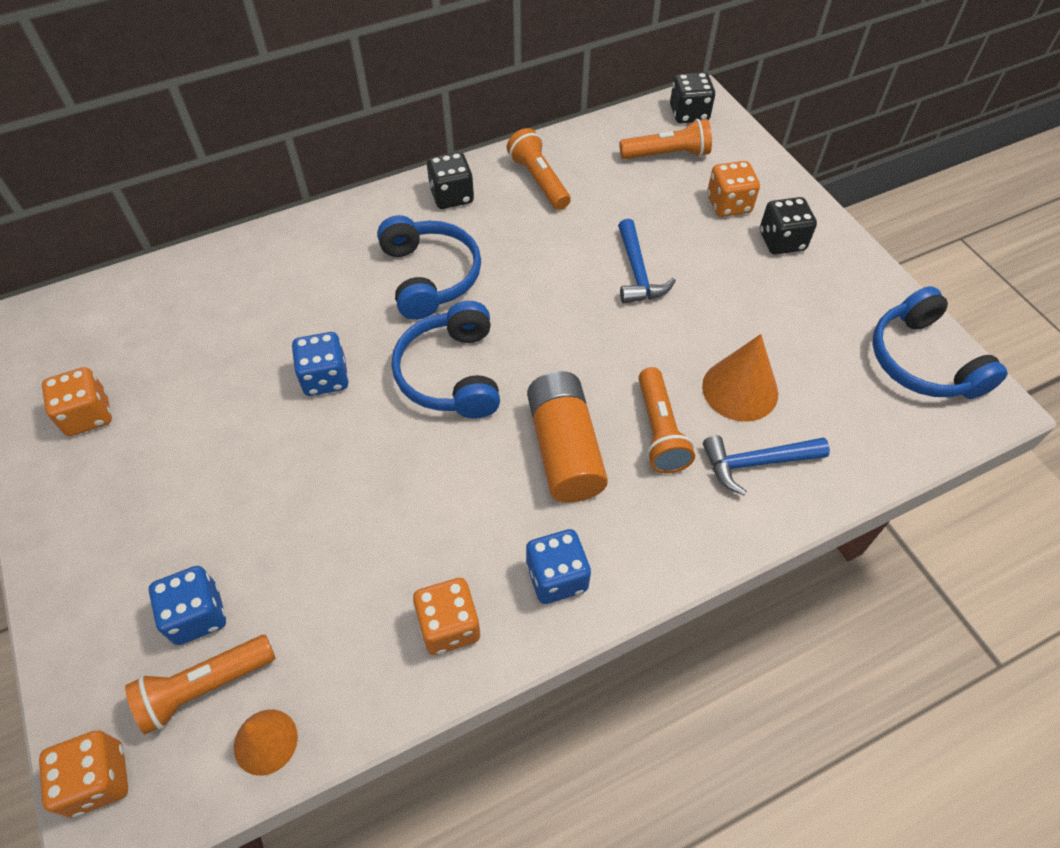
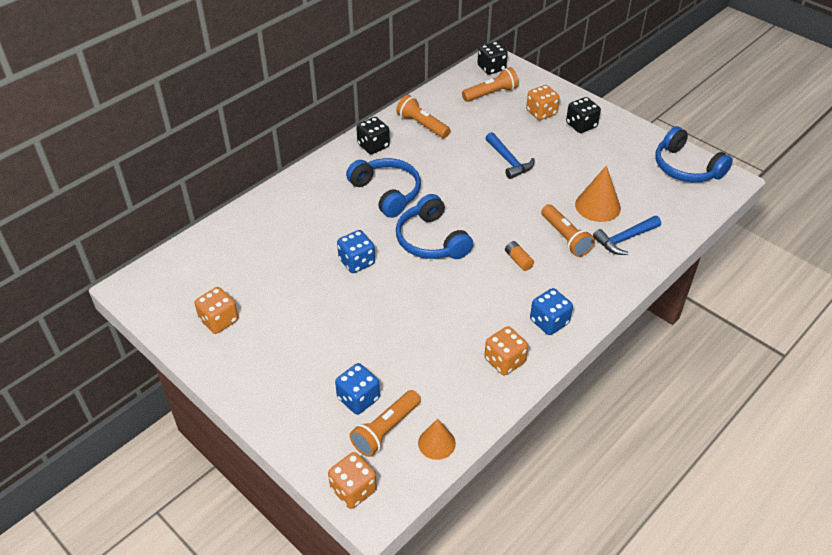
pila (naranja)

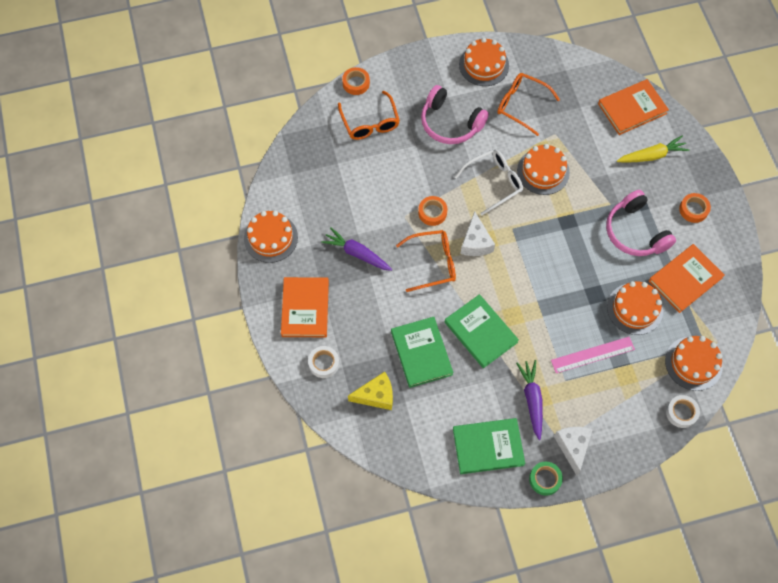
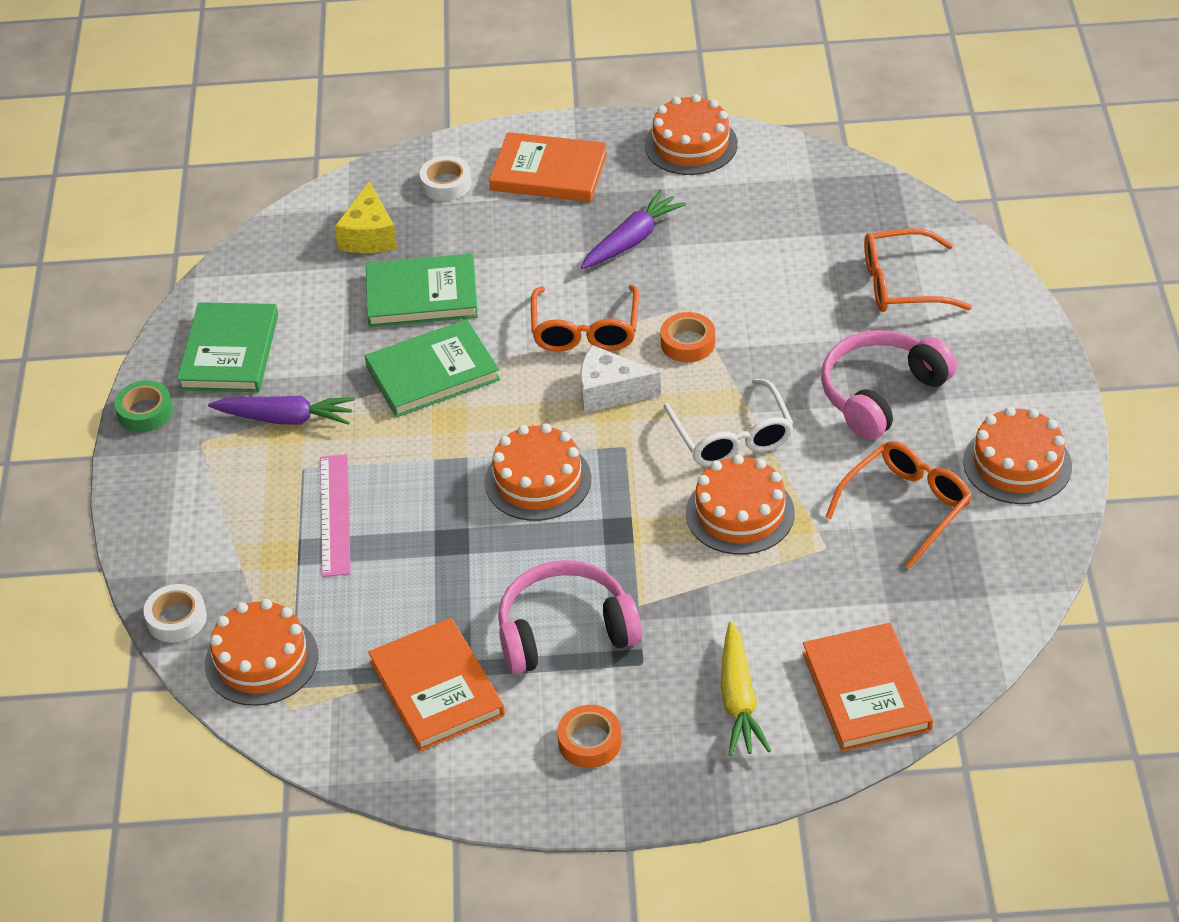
tarta (naranja) (no. 2 from left); cinta adhesiva (naranja) (no. 1 from left in the first image); queso (blanco) (no. 2 from left in the first image)

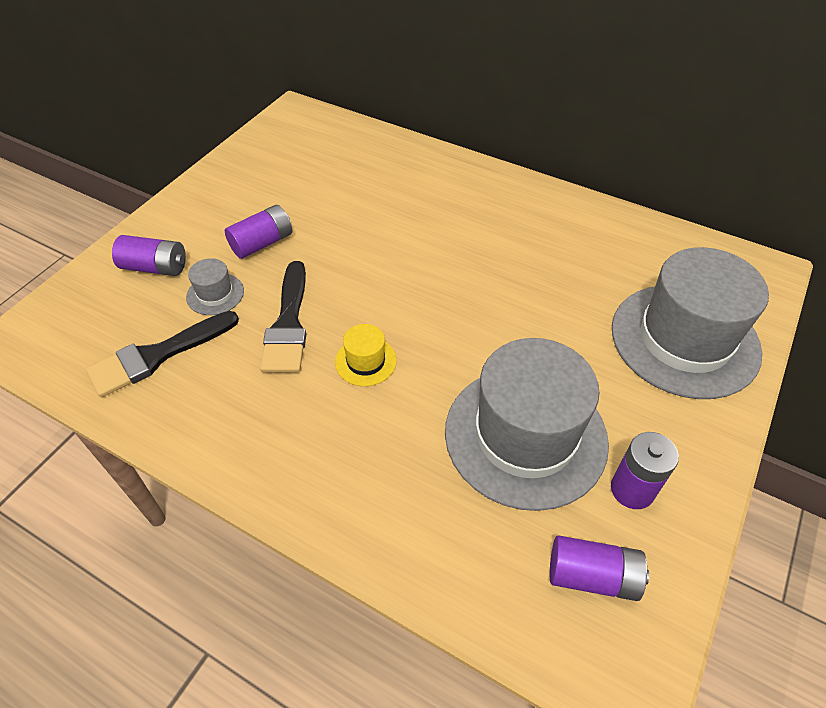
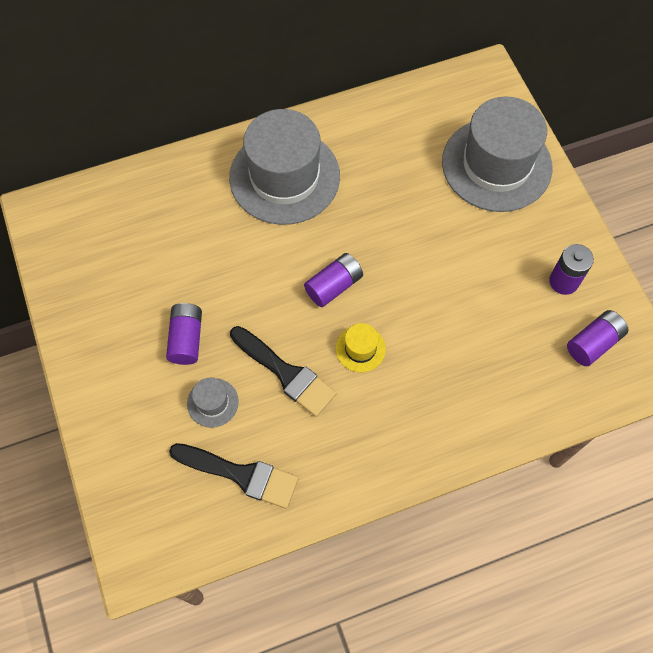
pincel (negro) (no. 1 from left); sombrero (gris) (no. 2 from left); pila (morado) (no. 2 from left)

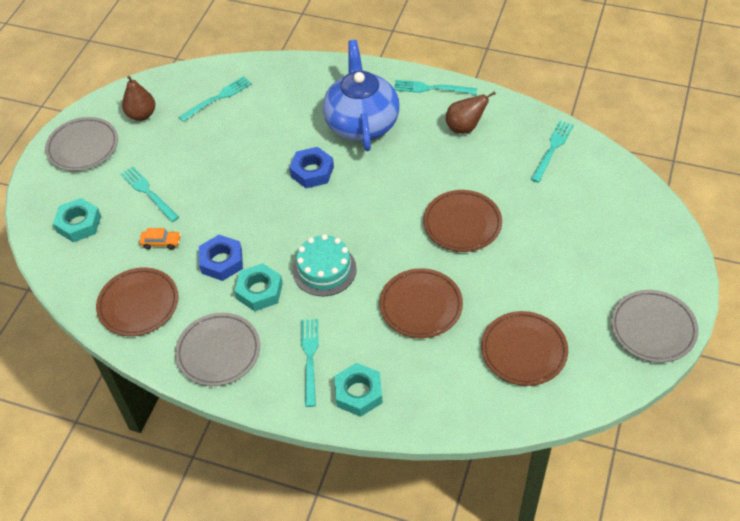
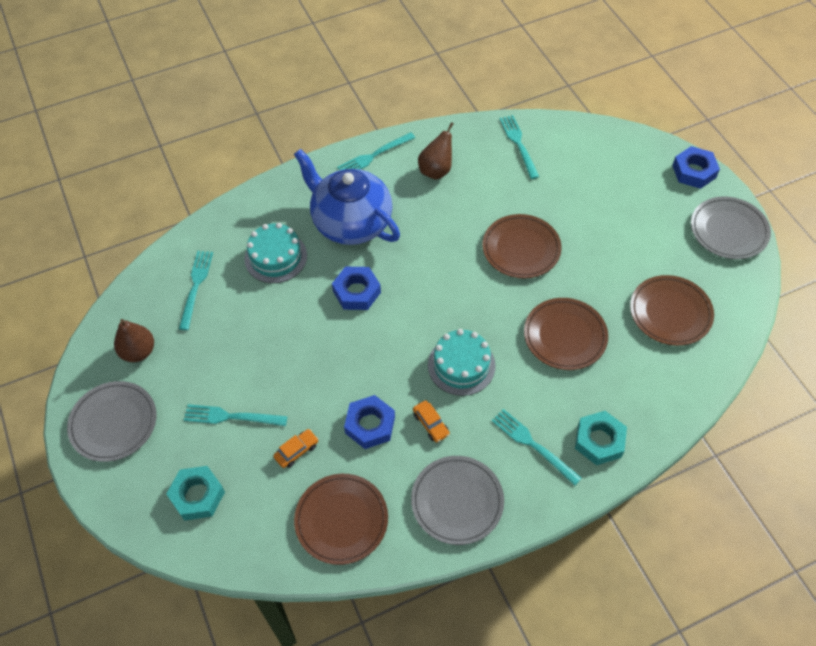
tarta (turquesa) (no. 1 from left); coche (naranja) (no. 2 from left); tuerca (azul) (no. 3 from left)

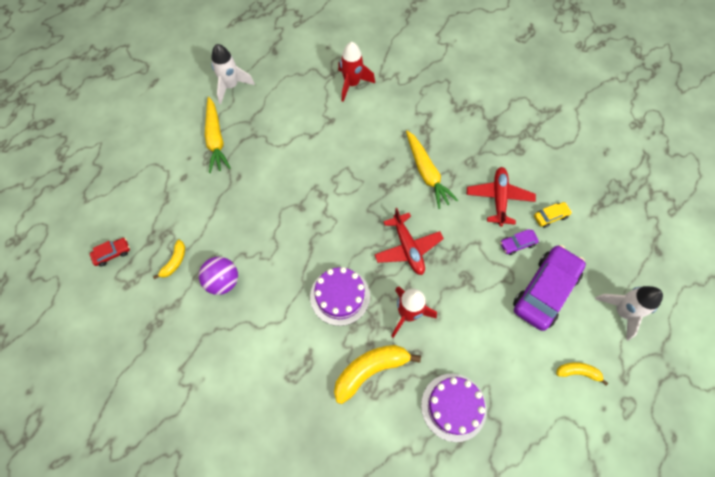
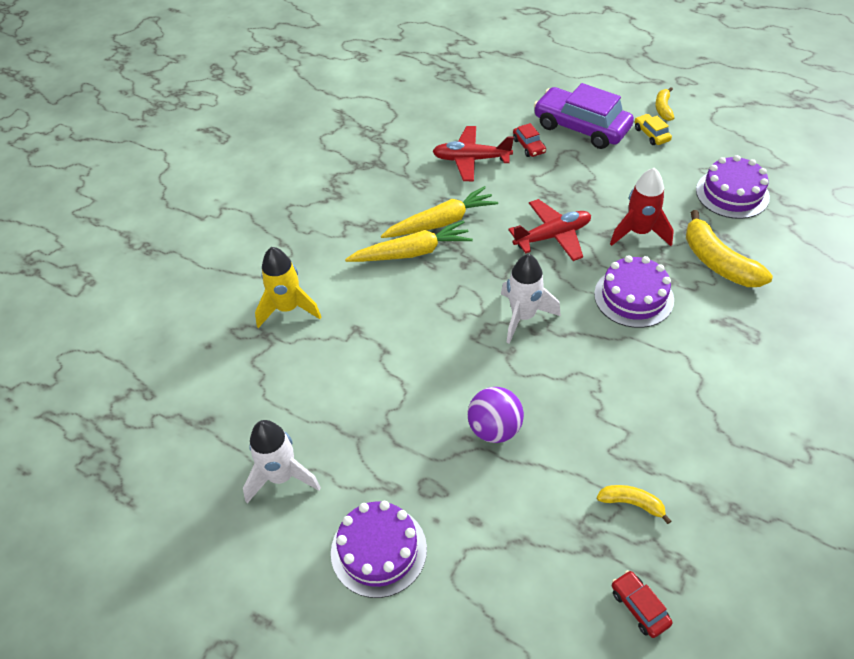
cohete (amarillo); tarta (morado) (no. 1 from left); zanahoria (amarillo) (no. 1 from left); pelota (morado); cohete (blanco) (no. 2 from left); coche (rojo) (no. 1 from left); coche (amarillo)

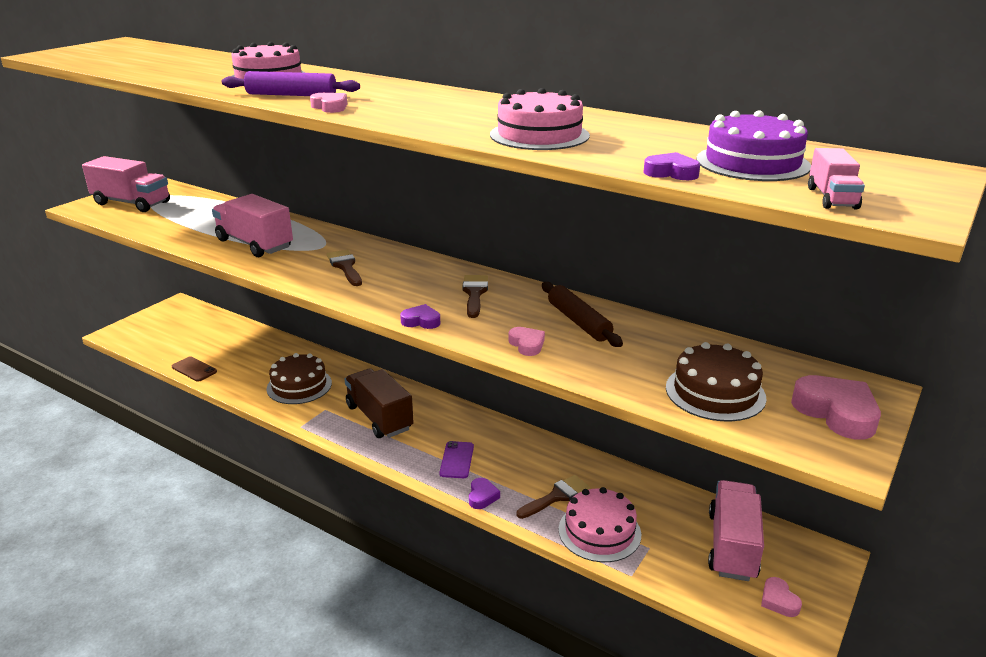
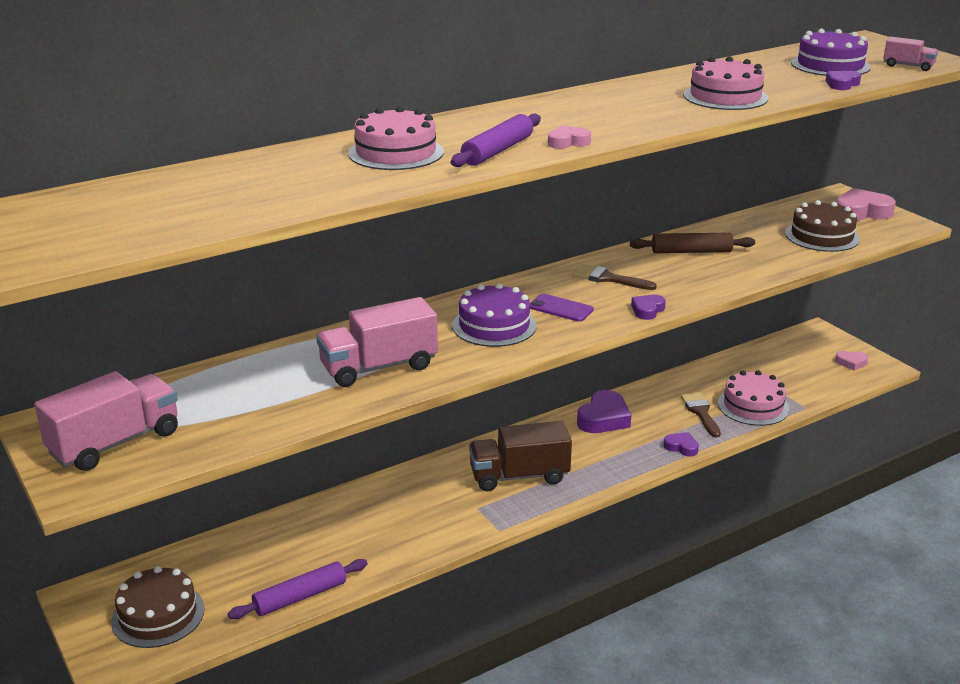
tarta (marrón) (no. 1 from left); rodillo (morado) (no. 1 from left); tarta (morado) (no. 1 from left); móvil (morado); corazón (morado) (no. 1 from left); corazón (rosa) (no. 2 from left in the first image); camión (rosa) (no. 3 from left in the first image)

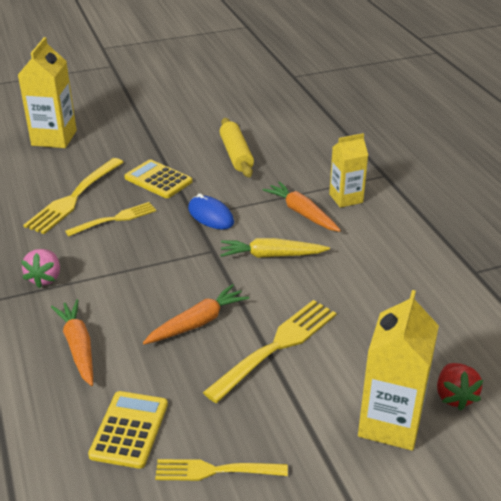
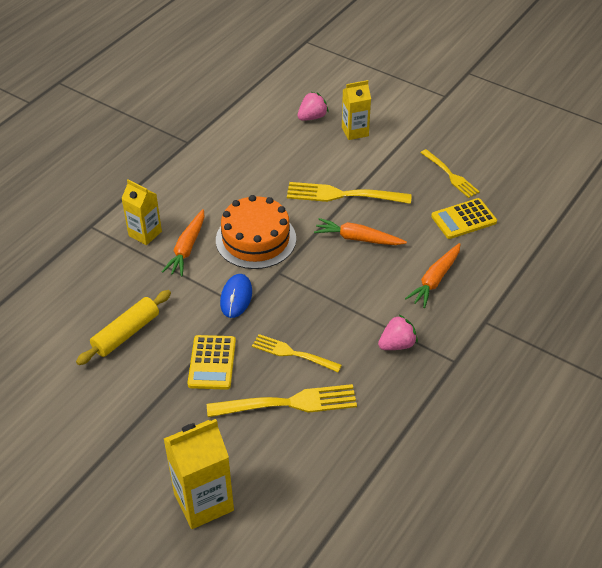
tarta (naranja); fresa (rosa) (no. 1 from left); cartón de leche (amarillo) (no. 3 from left)

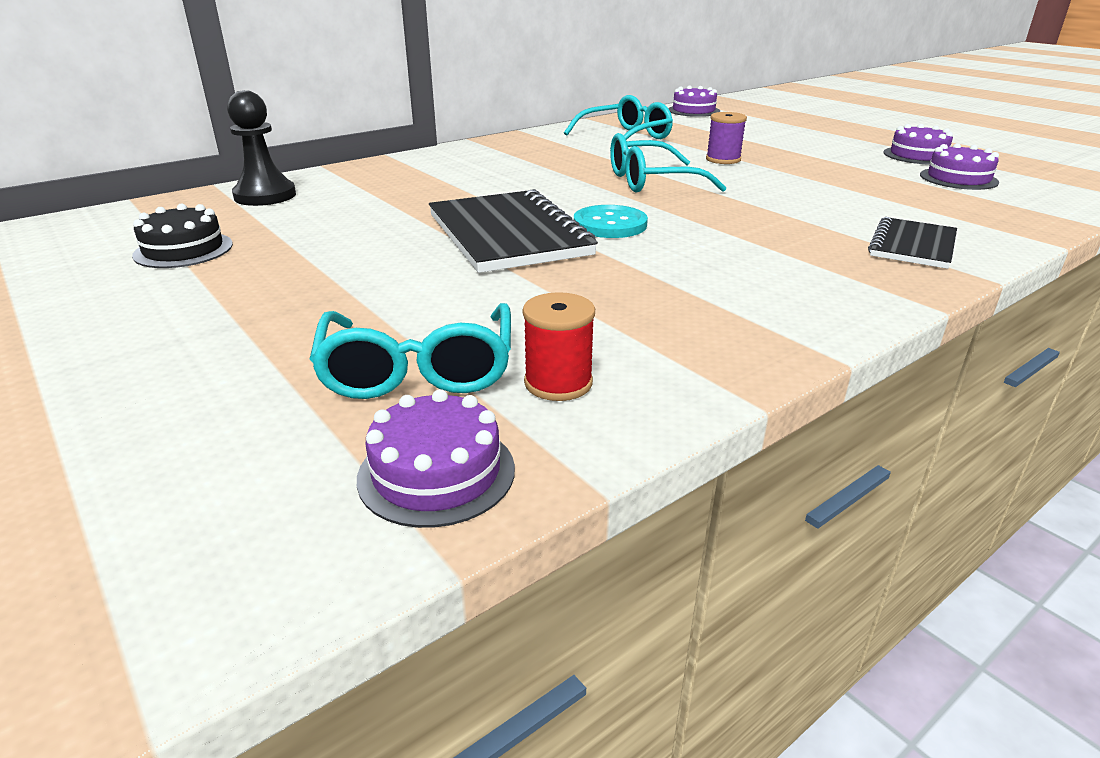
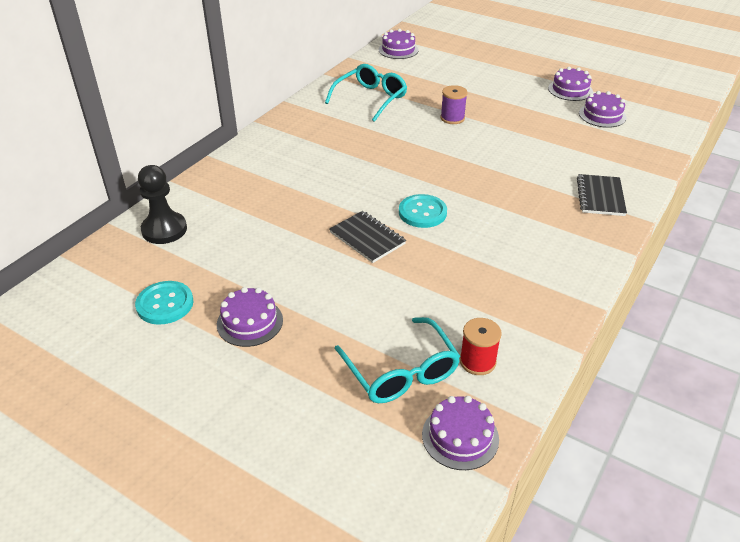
botón (turquesa) (no. 1 from left); tarta (morado) (no. 1 from left); cuaderno (negro) (no. 1 from left); gafas (turquesa) (no. 3 from left in the first image)

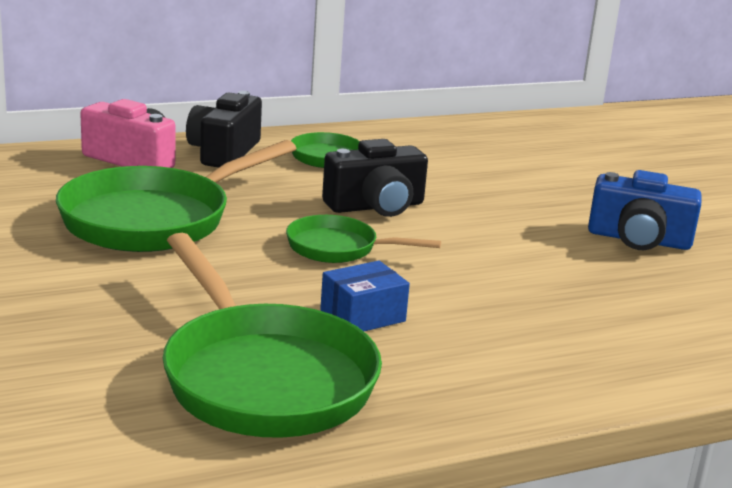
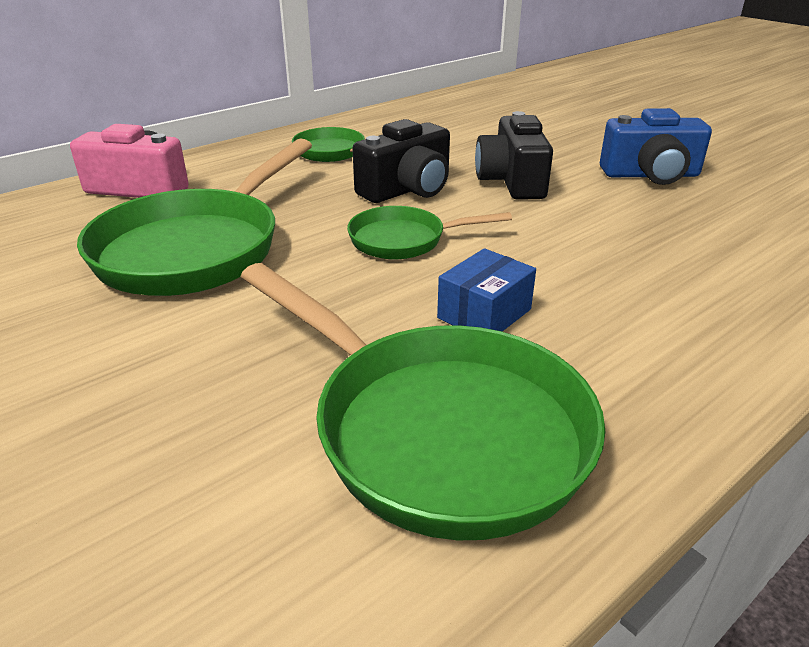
cámara (negro) (no. 2 from left)

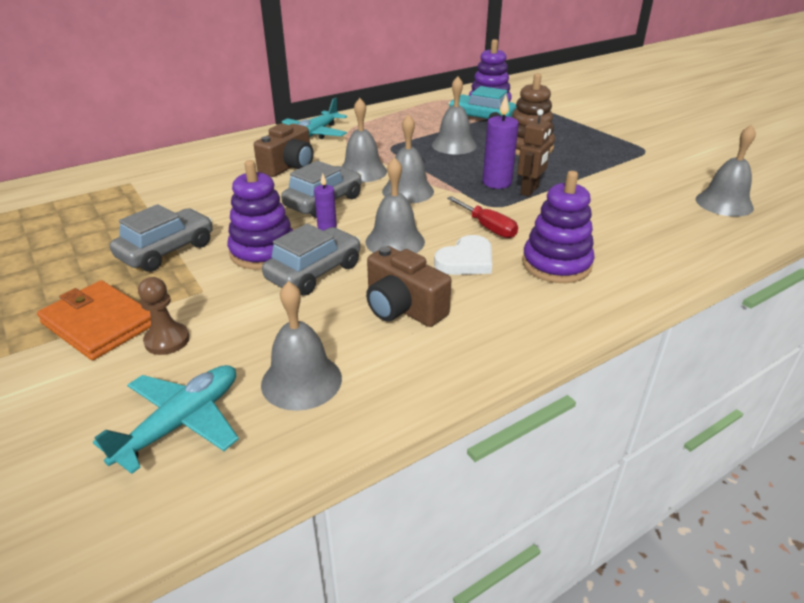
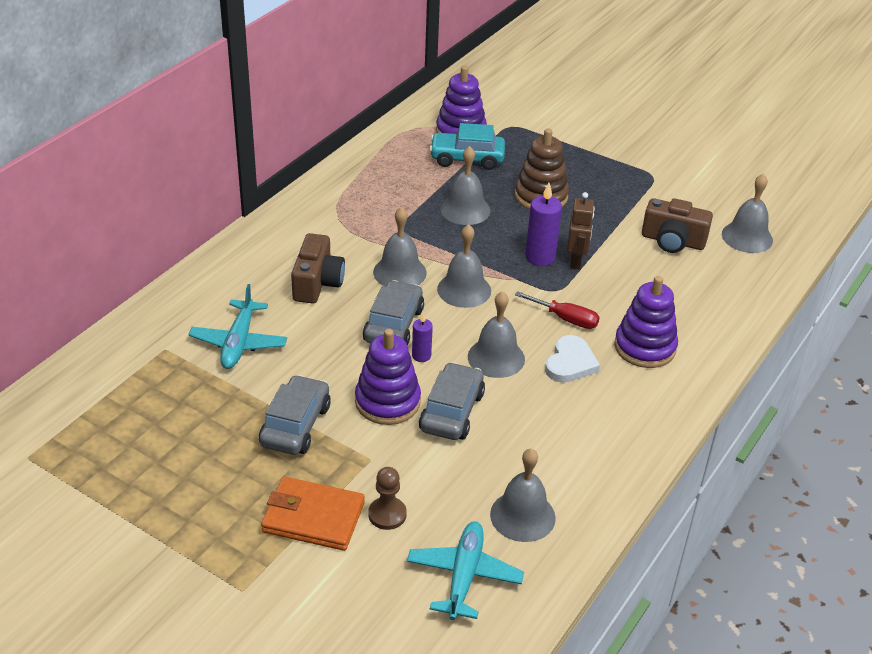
avión (turquesa) (no. 1 from left); cámara (marrón) (no. 2 from left)

